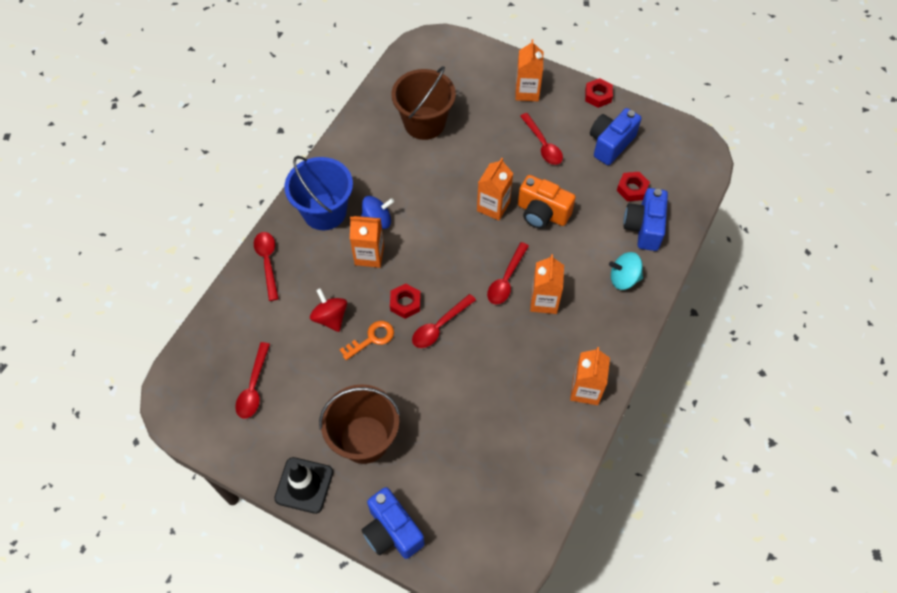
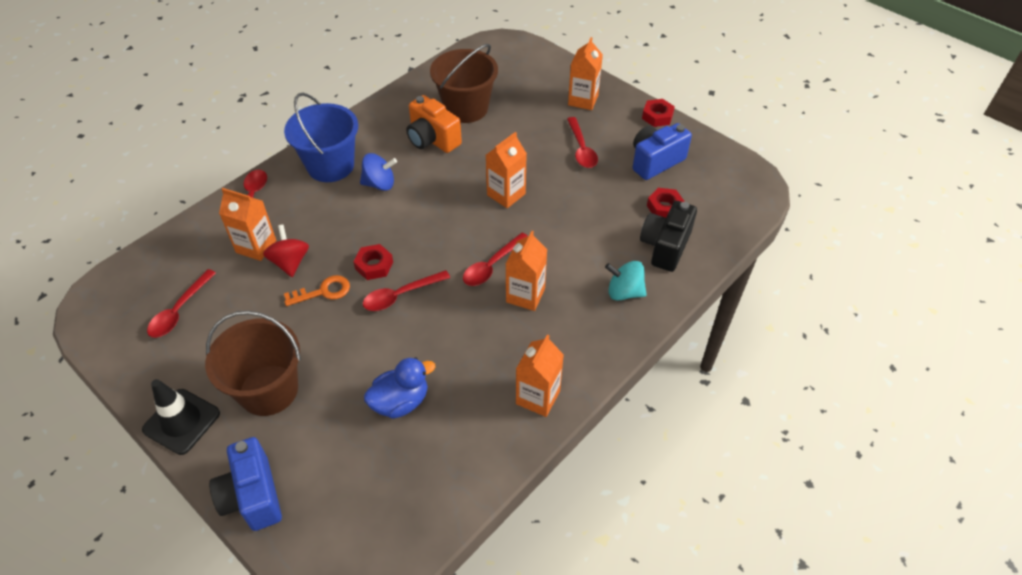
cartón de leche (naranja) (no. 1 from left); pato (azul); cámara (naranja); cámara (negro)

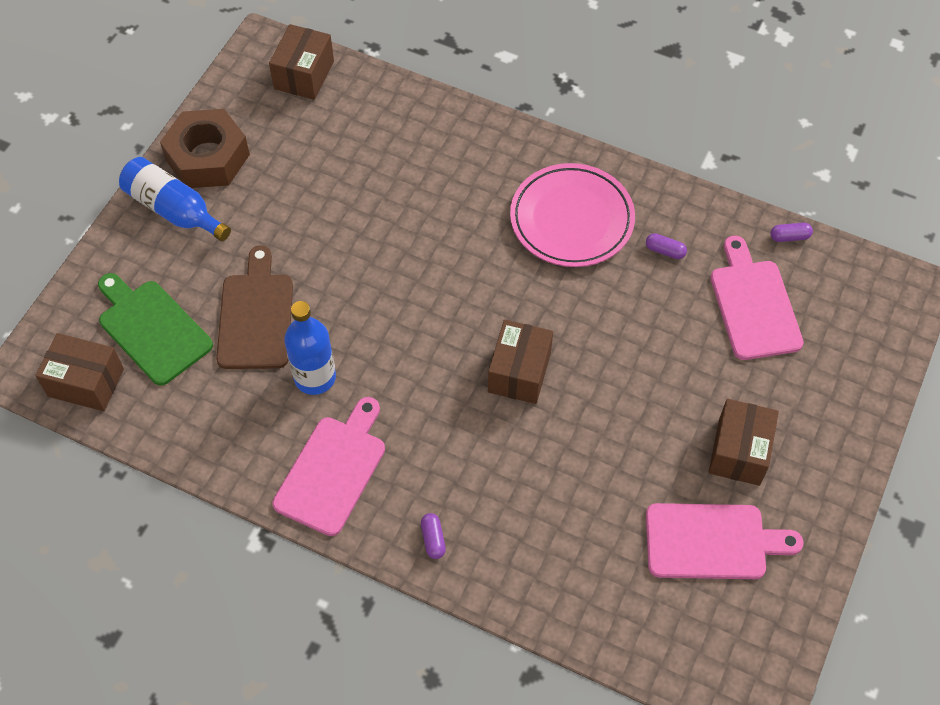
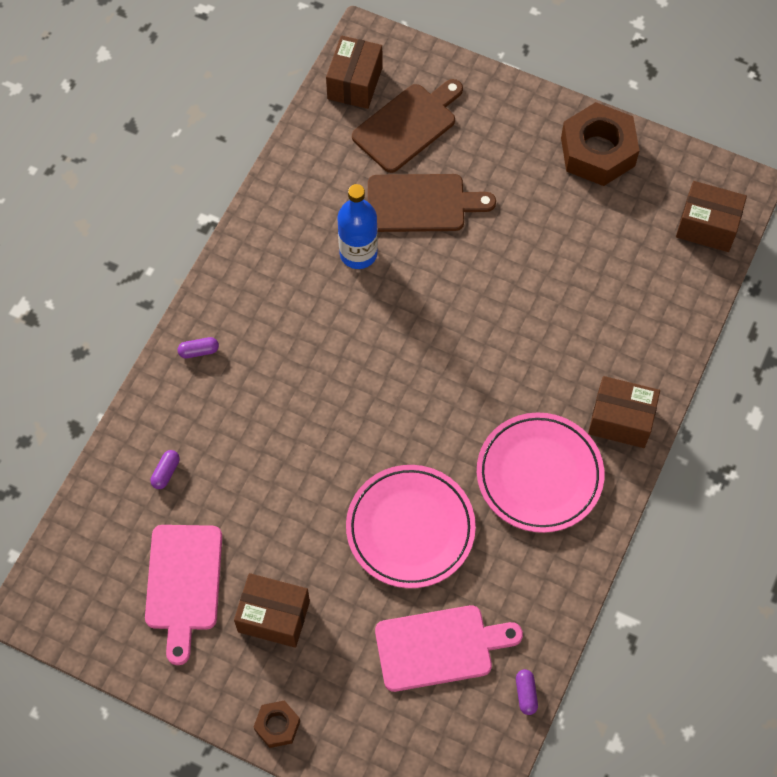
cápsula (morado) (no. 1 from left); tuerca (marrón) (no. 1 from left); plato (rosa) (no. 1 from left); tabla de cortar (marrón) (no. 1 from left); caja (marrón) (no. 3 from left); botella (azul) (no. 1 from left in the first image); tabla de cortar (rosa) (no. 1 from left in the first image)

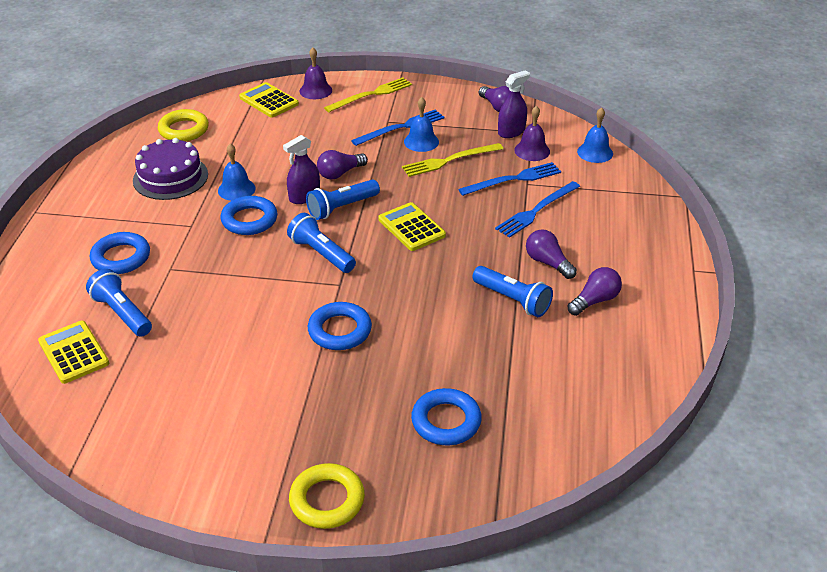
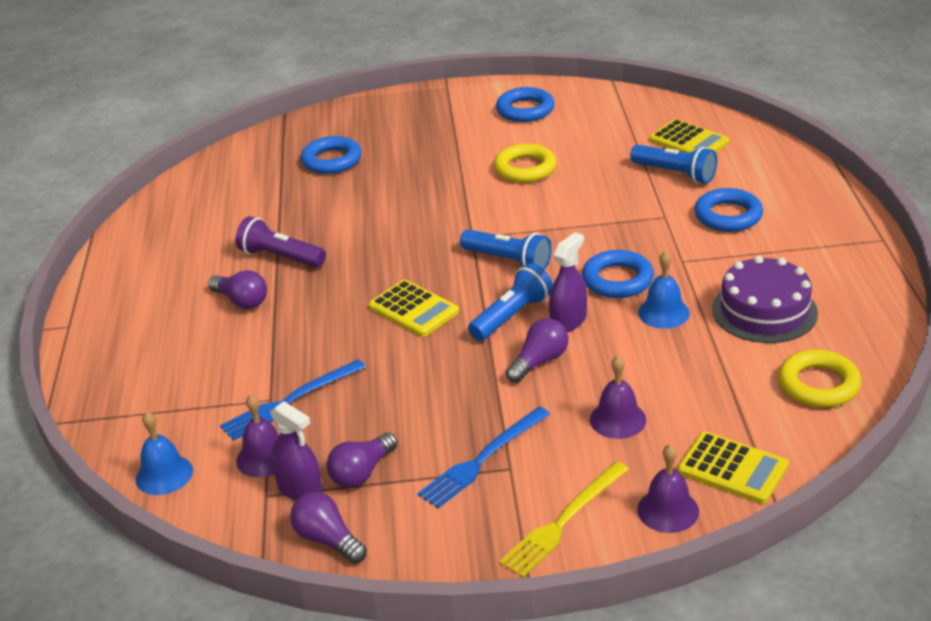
lámpara de mano (morado); pulverizador (morado) (no. 1 from left); bombilla (morado) (no. 3 from left); anillo (amarillo) (no. 1 from left); anillo (azul) (no. 2 from left); campana (morado) (no. 2 from left); tenedor (amarillo) (no. 2 from left in the first image); campana (azul) (no. 2 from left in the first image); tenedor (azul) (no. 3 from left in the first image)

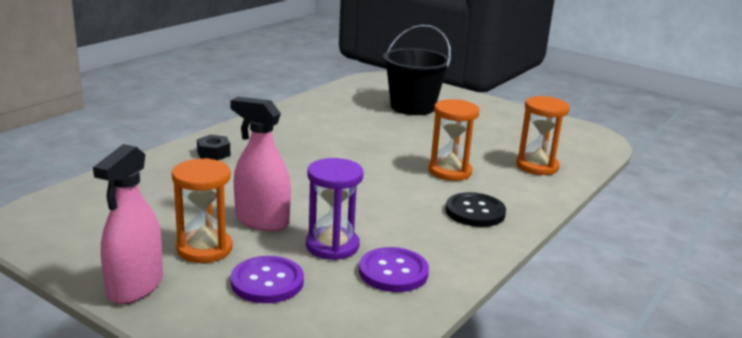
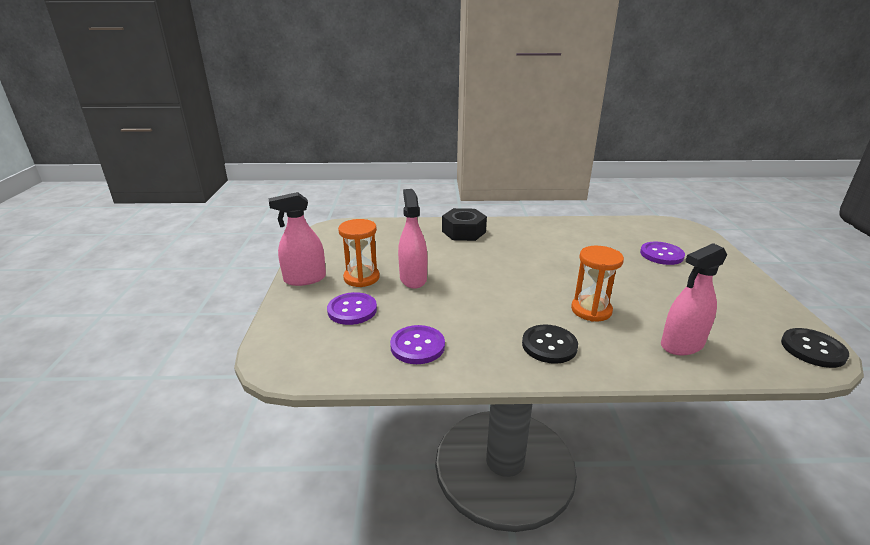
tuerca (negro); botón (morado) (no. 3 from left); pulverizador (rosa) (no. 3 from left); botón (negro) (no. 2 from left); reloj de arena (morado)

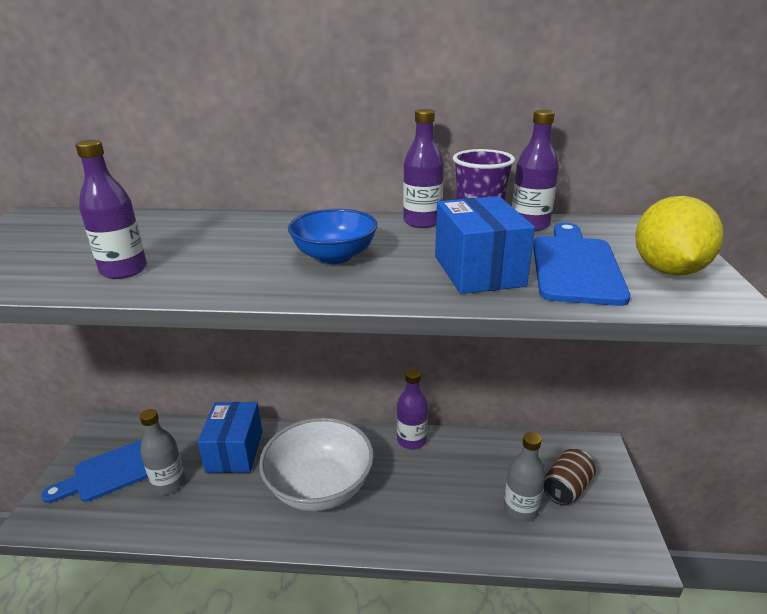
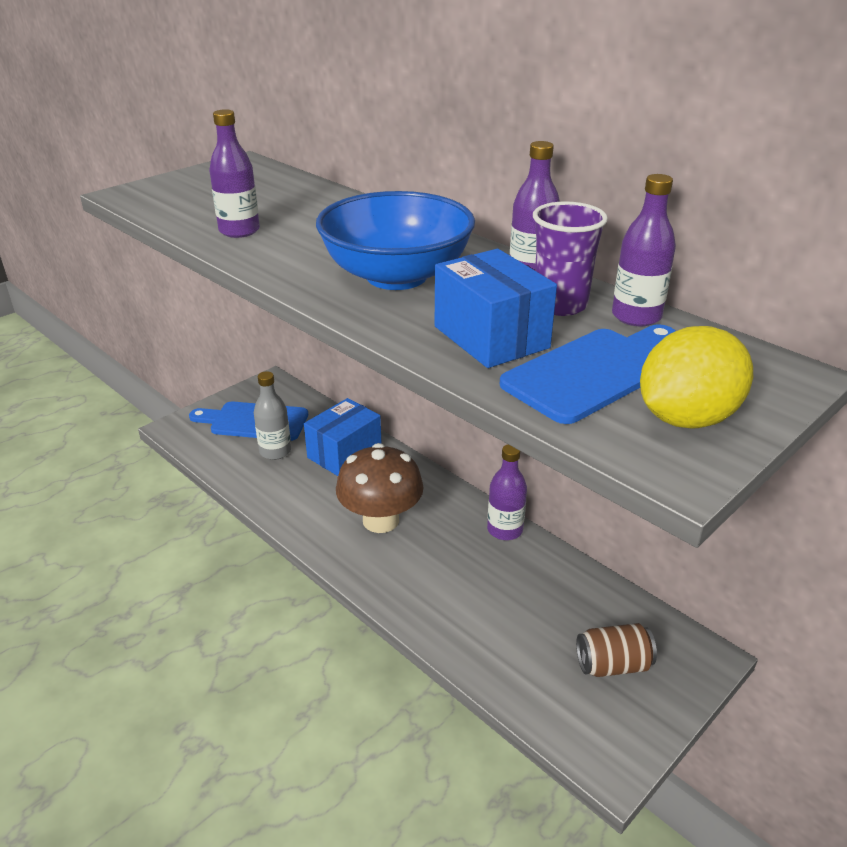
cuenco (azul); seta (marrón); caja (azul) (no. 2 from left); botella (gris) (no. 2 from left in the first image)

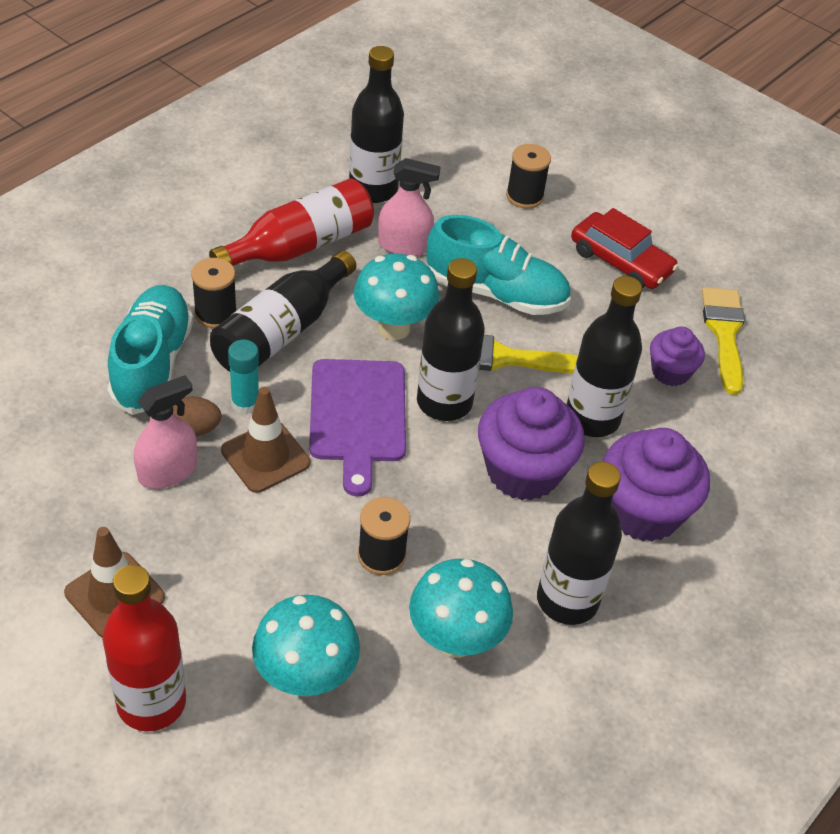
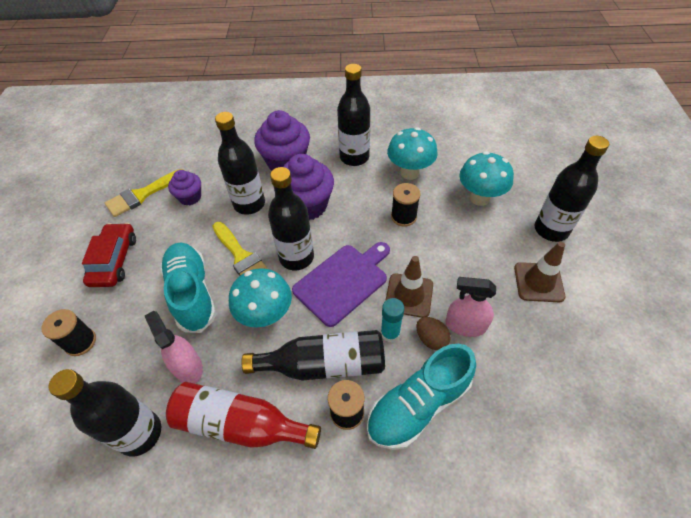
botella (negro) (no. 6 from left)

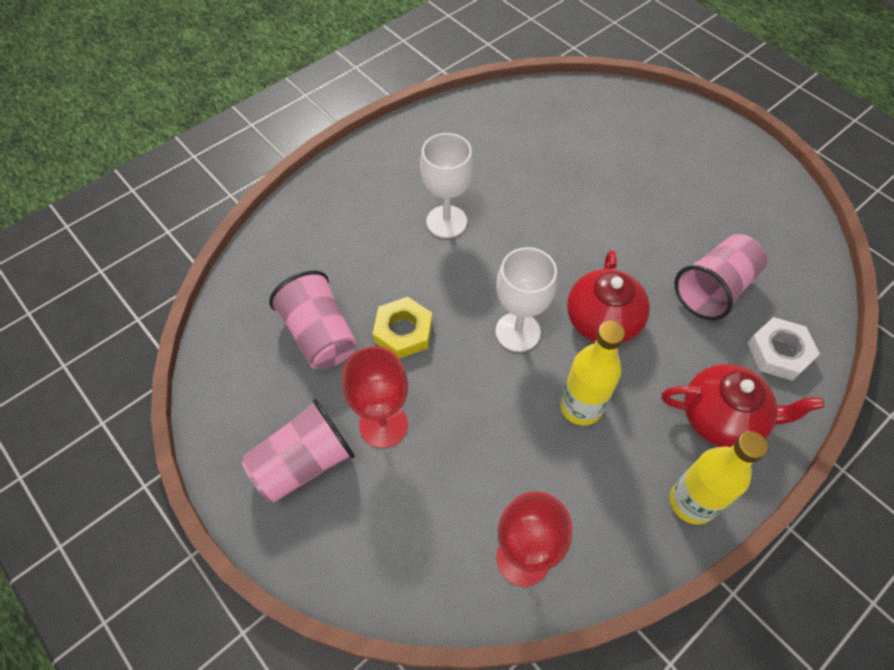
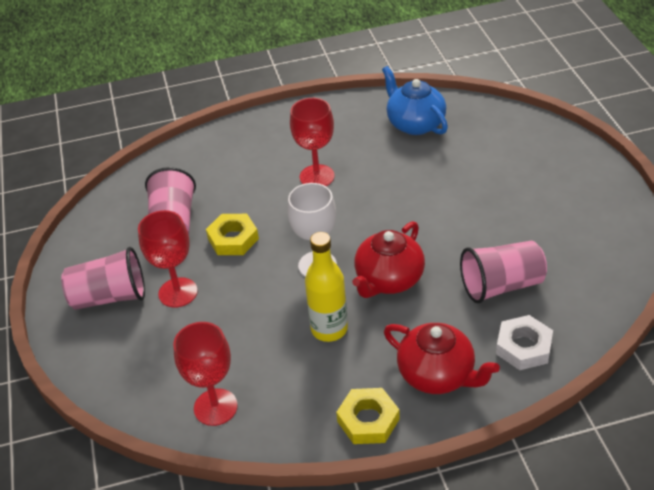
copa (rojo) (no. 3 from left); tuerca (amarillo) (no. 2 from left); tetera (azul)

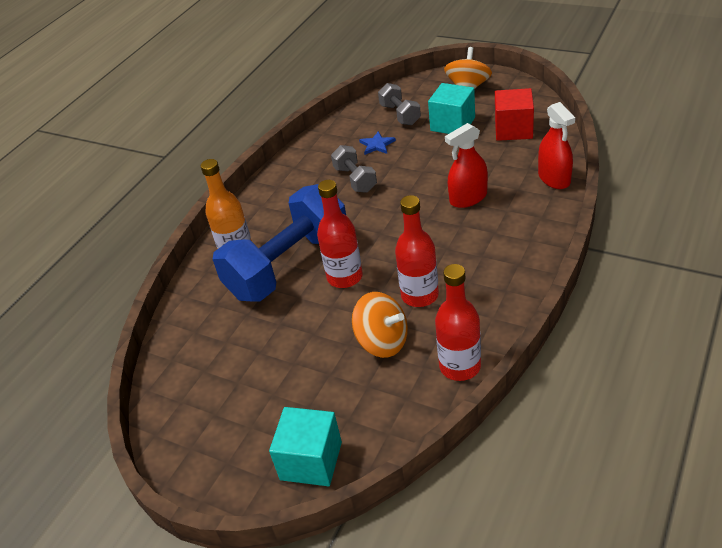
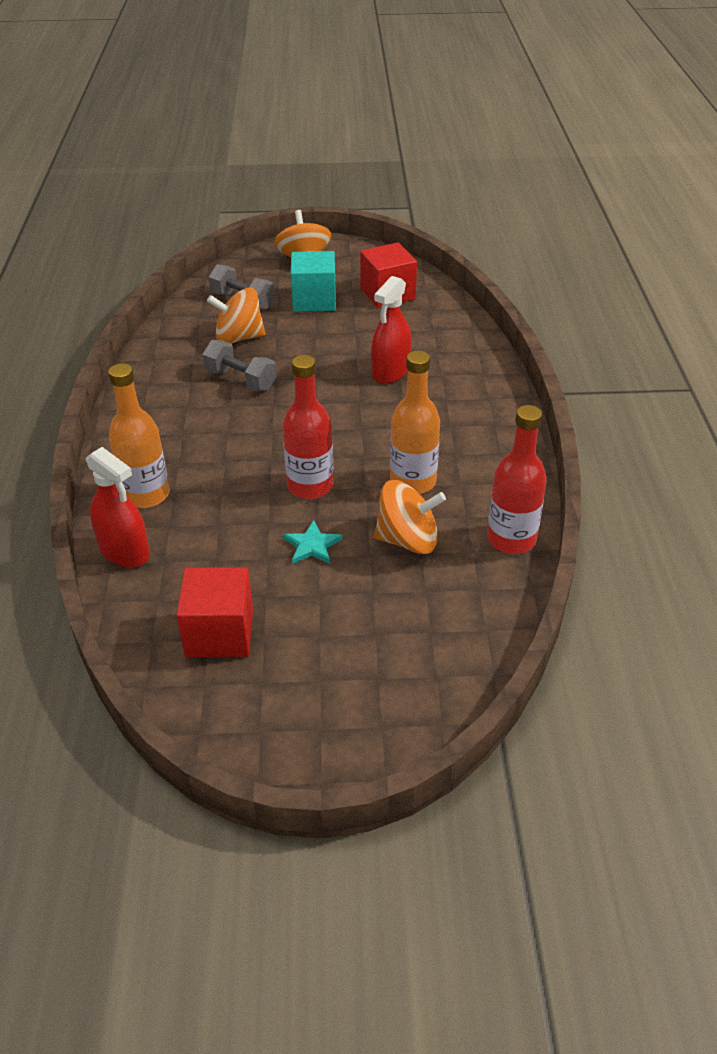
pulverizador (rojo) (no. 1 from left); cubo (rojo) (no. 1 from left); peonza (naranja) (no. 1 from left); estrella (turquesa); botella (naranja) (no. 2 from left); mancuerna (azul); cubo (turquesa) (no. 1 from left in the first image)

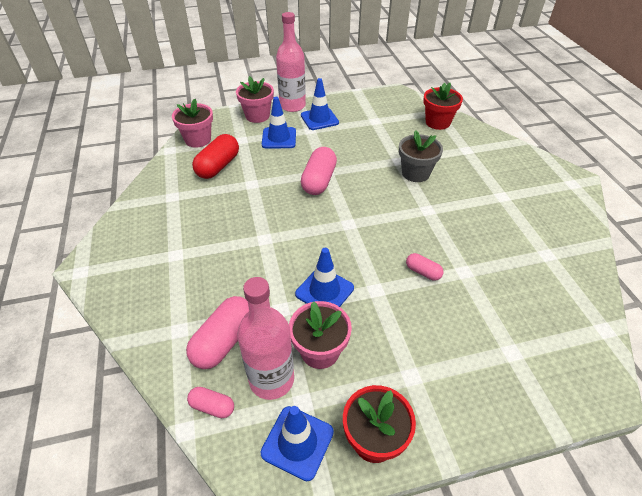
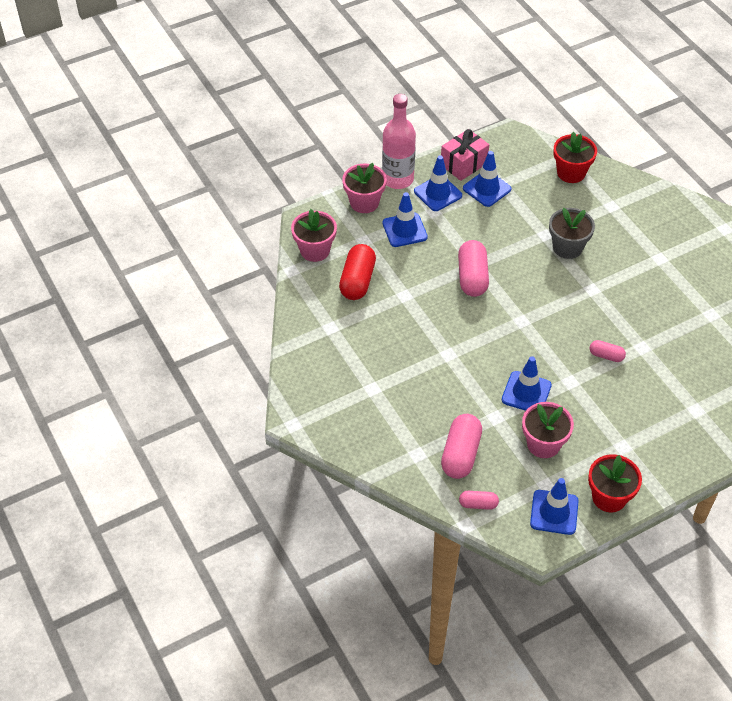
regalo (rosa); cono de tráfico (azul) (no. 3 from left); botella (rosa) (no. 1 from left in the first image)

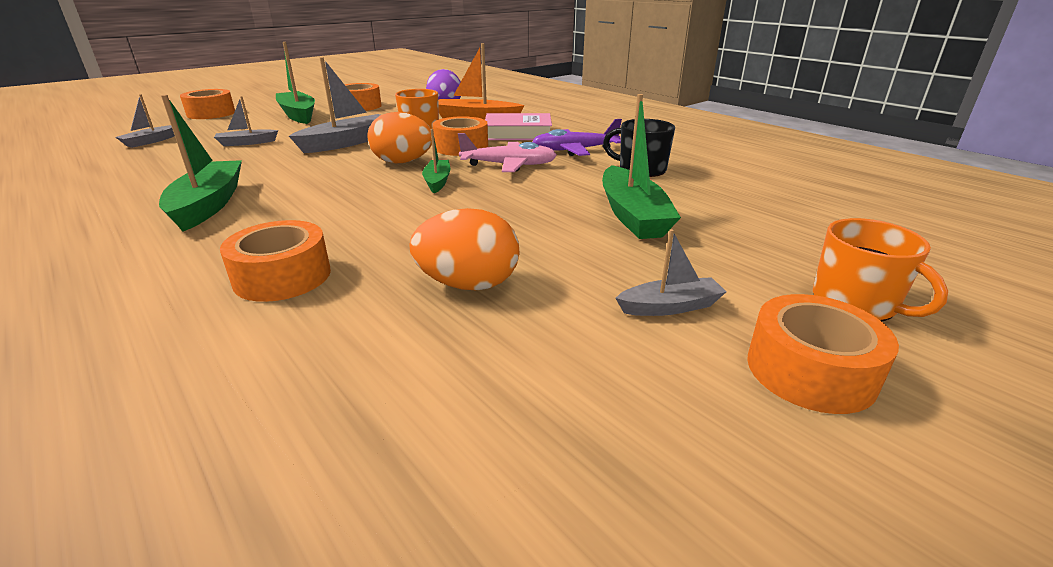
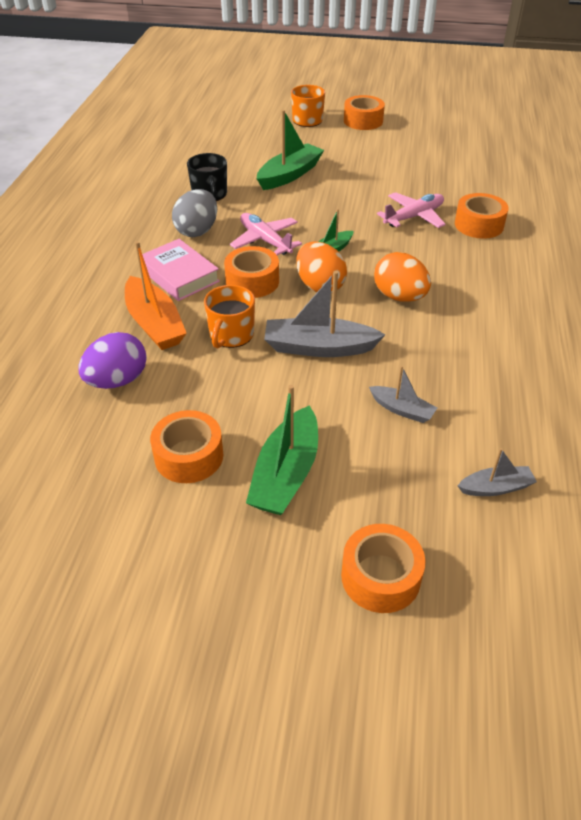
huevo (gris); huevo (naranja) (no. 2 from left); avión (rosa) (no. 2 from left); barco (verde) (no. 1 from left in the first image); barco (gris) (no. 4 from left in the first image)

